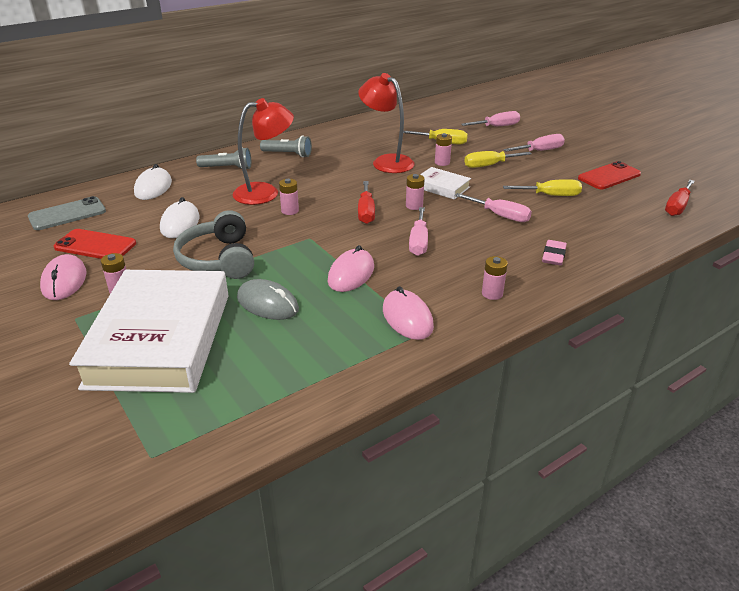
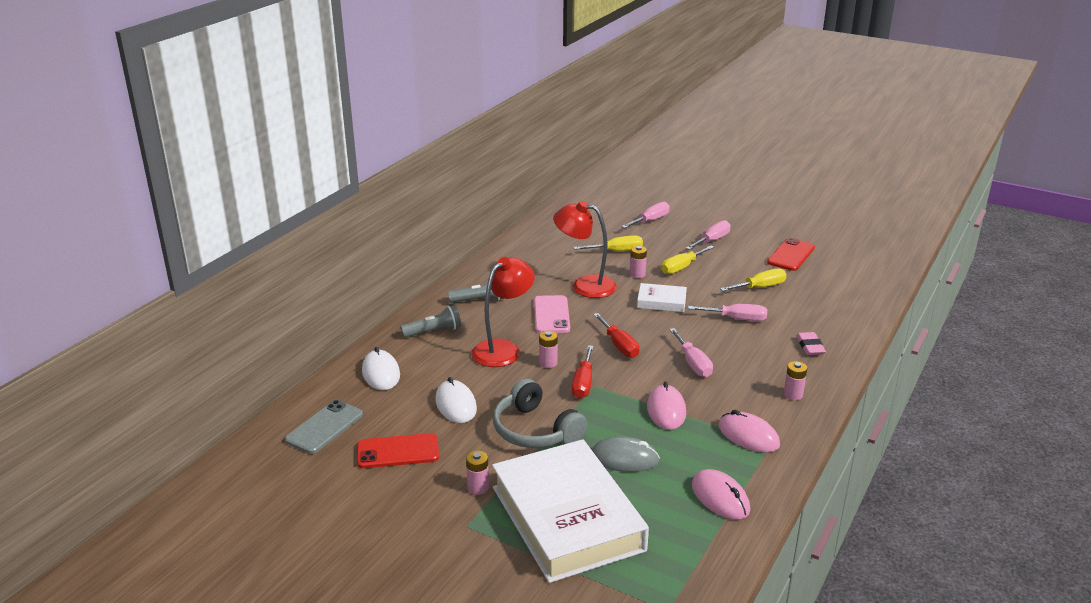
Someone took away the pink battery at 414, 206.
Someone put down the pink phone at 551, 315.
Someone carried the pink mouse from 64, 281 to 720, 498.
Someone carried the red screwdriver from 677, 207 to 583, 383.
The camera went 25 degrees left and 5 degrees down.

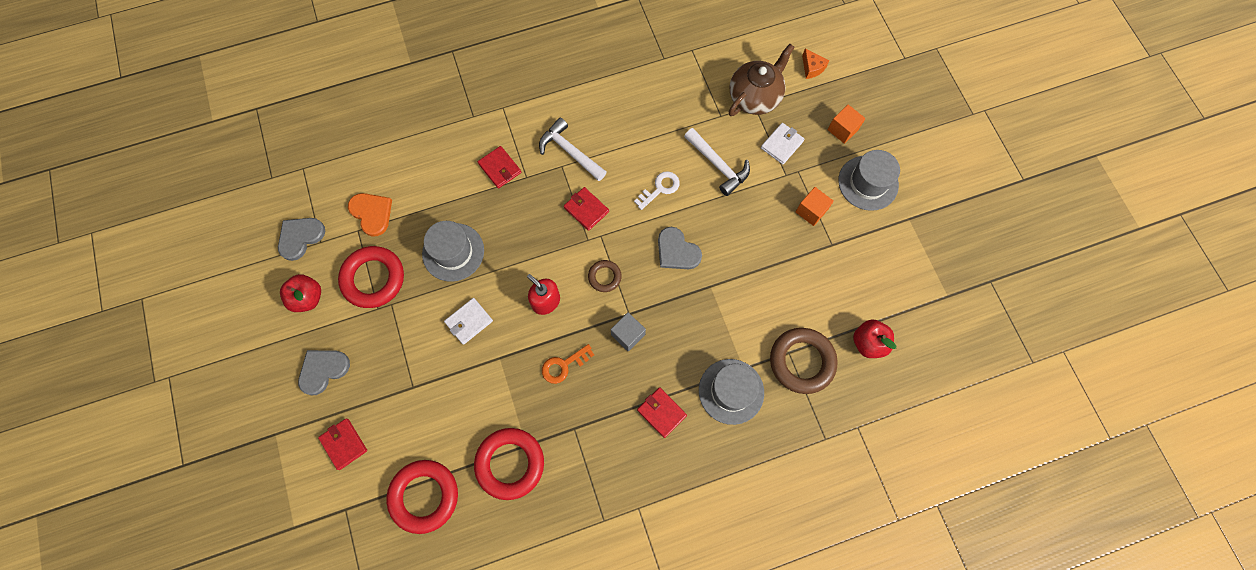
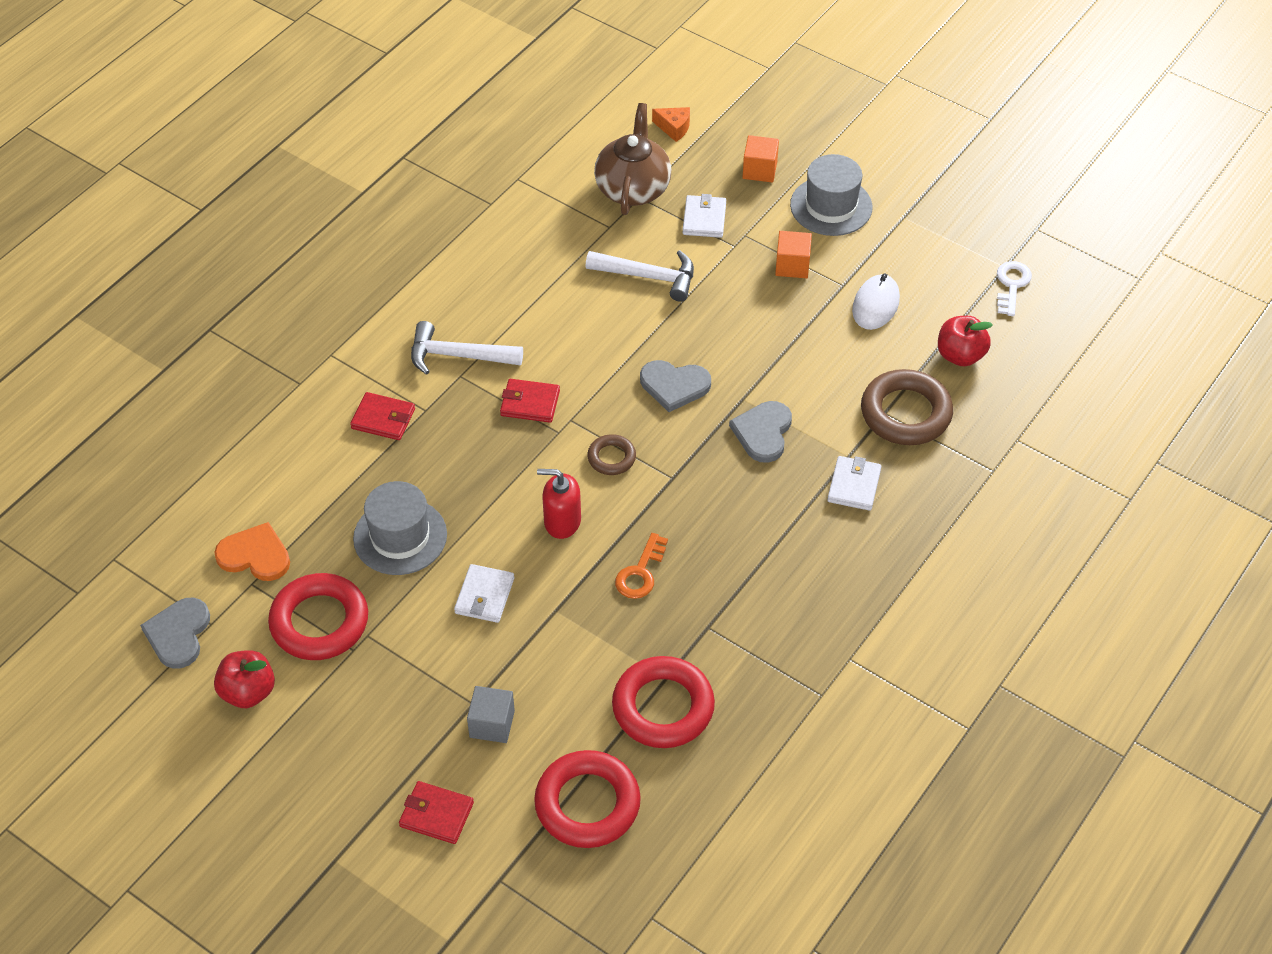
Someone took away the red wallet at 661, 412.
Someone put down the white mouse at 875, 305.
Someone carried the grey heart from 323, 370 to 763, 432.
Someone carried the grey cube from 628, 334 to 492, 724.
Someone carried the white key from 660, 188 to 1011, 285.
Someone swapped the grey hat at 731, 391 for the white wallet at 854, 485.
The camera went 35 degrees left and 20 degrees down.

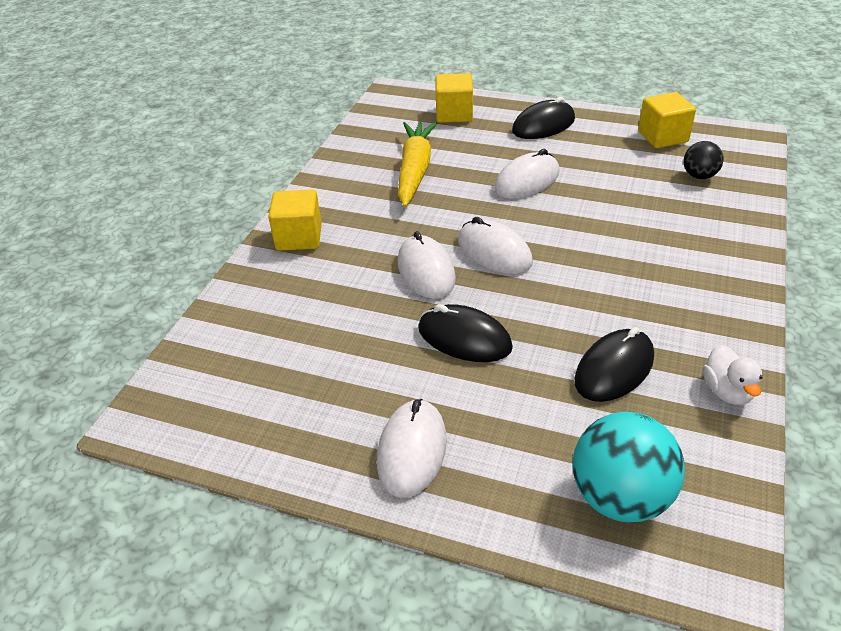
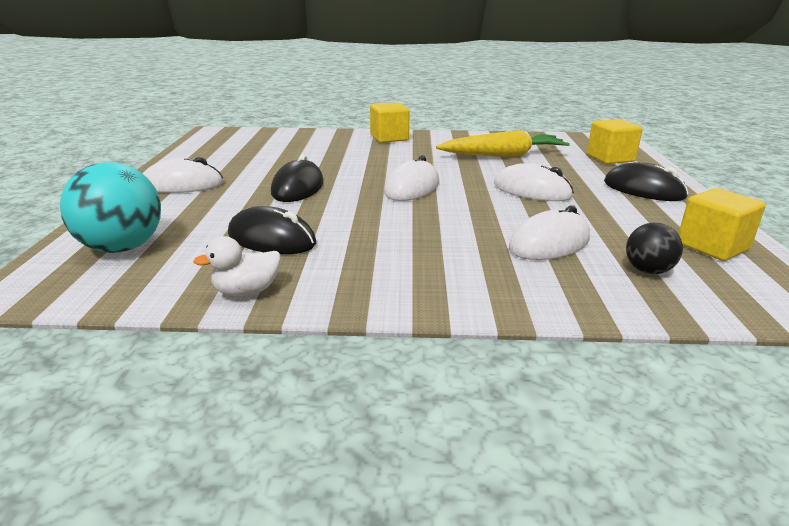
Someone carried the white mouse from 426, 271 to 549, 243.
The camera went 70 degrees right and 15 degrees down.

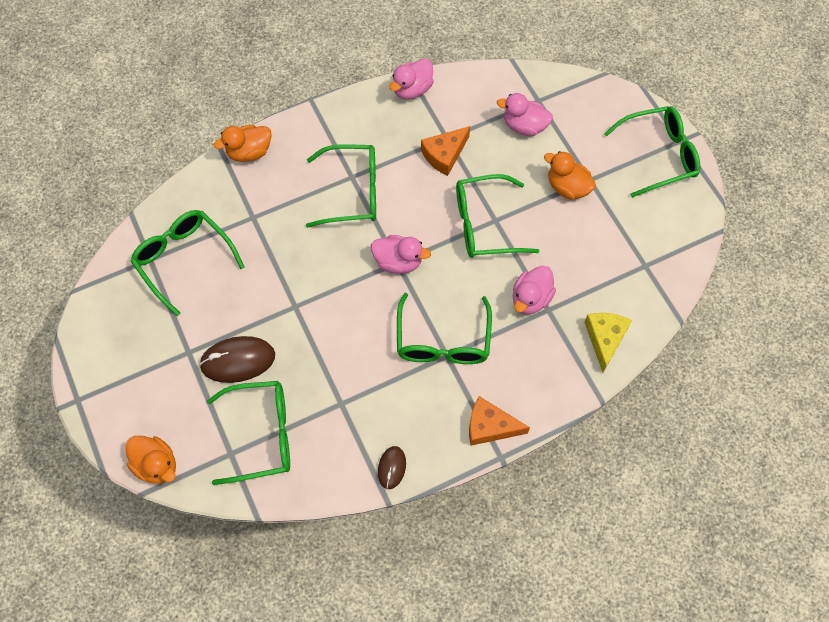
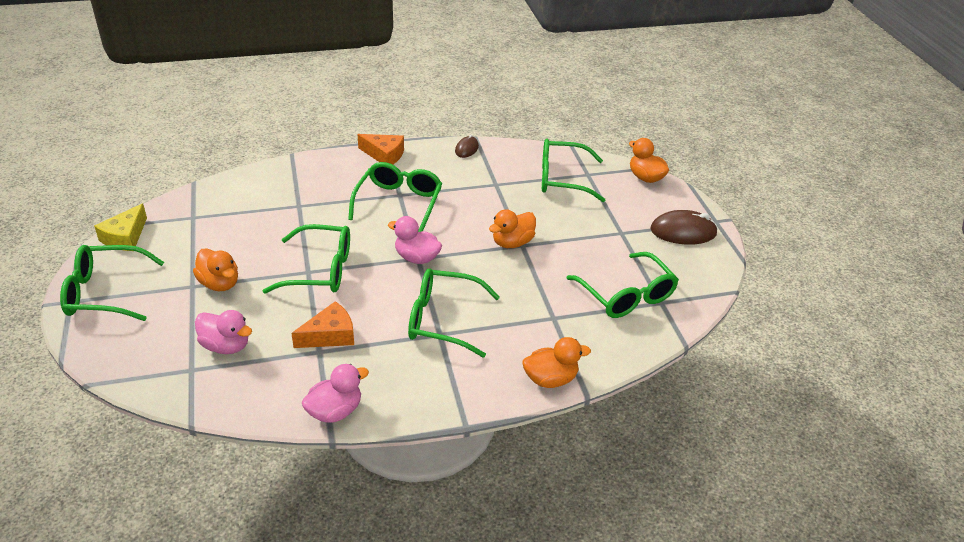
Someone took away the pink duck at 531, 299.
Someone put down the orange duck at 512, 242.
Someone carried the brown mouse from 238, 361 to 683, 231.
Someone carried the yellow cheese from 605, 339 to 125, 237.
The camera went 170 degrees left and 25 degrees down.

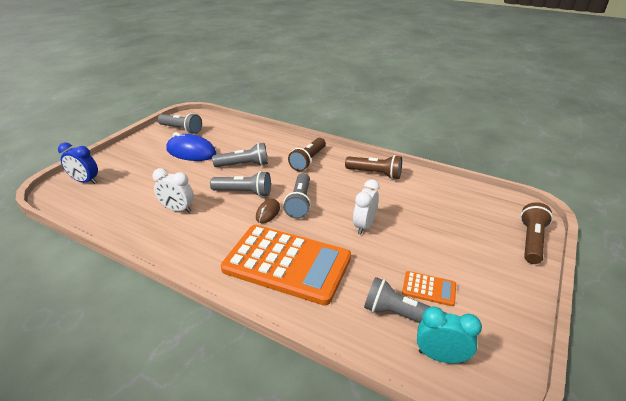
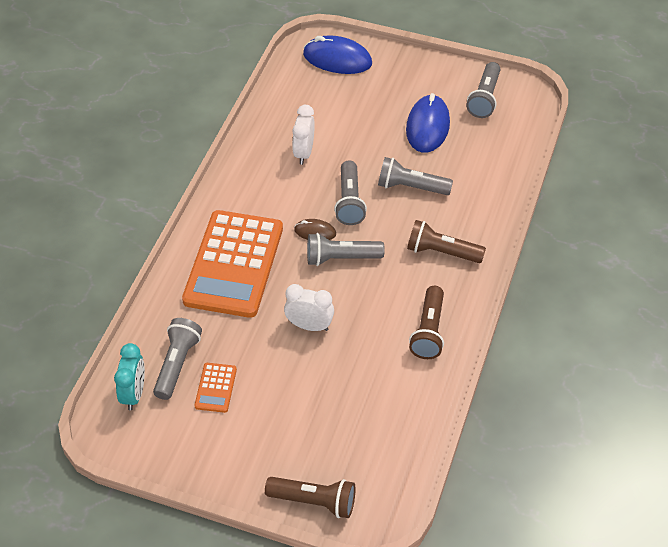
Someone swapped the blue clock at 85, 181 for the blue mouse at 337, 59.
Someone rotated the grey flashlight at 244, 165 by 120 degrees clockwise.
The camera went 80 degrees right and 15 degrees up.

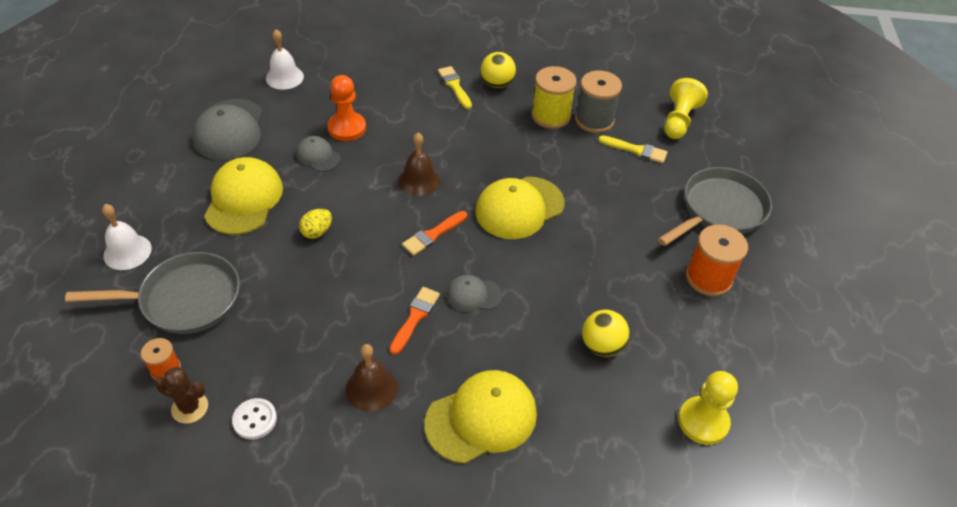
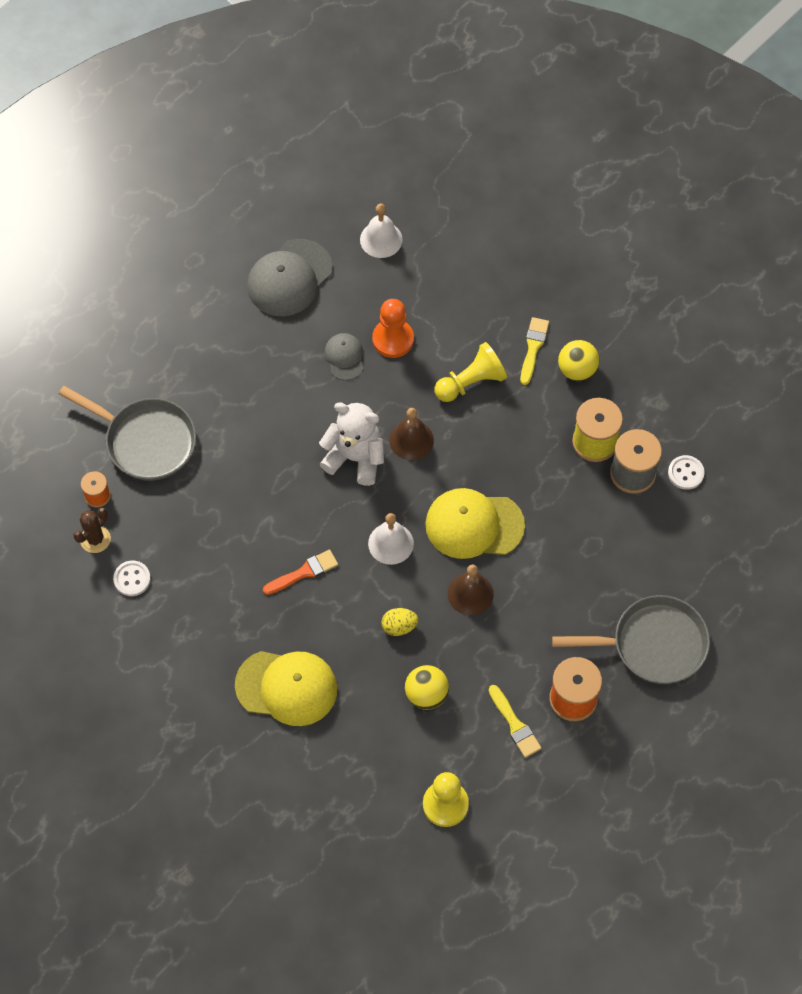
Someone took away the yellow cap at 244, 199.
Someone took away the orange brush at 433, 235.
Someone took away the grey cap at 473, 295.
Someone put down the white teddy bear at 355, 458.
Someone put down the white button at 685, 473.
Someone carried the white bell from 127, 252 to 391, 543.
Someone carried the yellow egg from 317, 232 to 399, 626.
Someone carried the brown bell from 371, 388 to 470, 594.
Someone carried the yellow brush from 636, 150 to 515, 724.
Someone carried the yellow pawn from 679, 120 to 471, 382.
Someone rotated the brown cactus at 190, 407 by 75 degrees clockwise.
The camera went 40 degrees right and 15 degrees up.

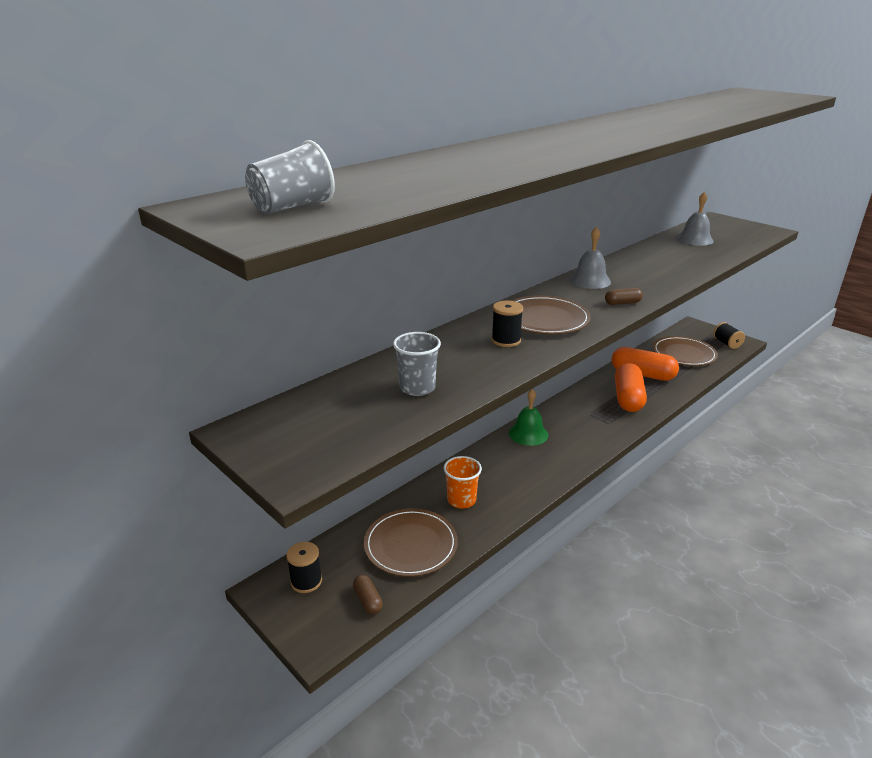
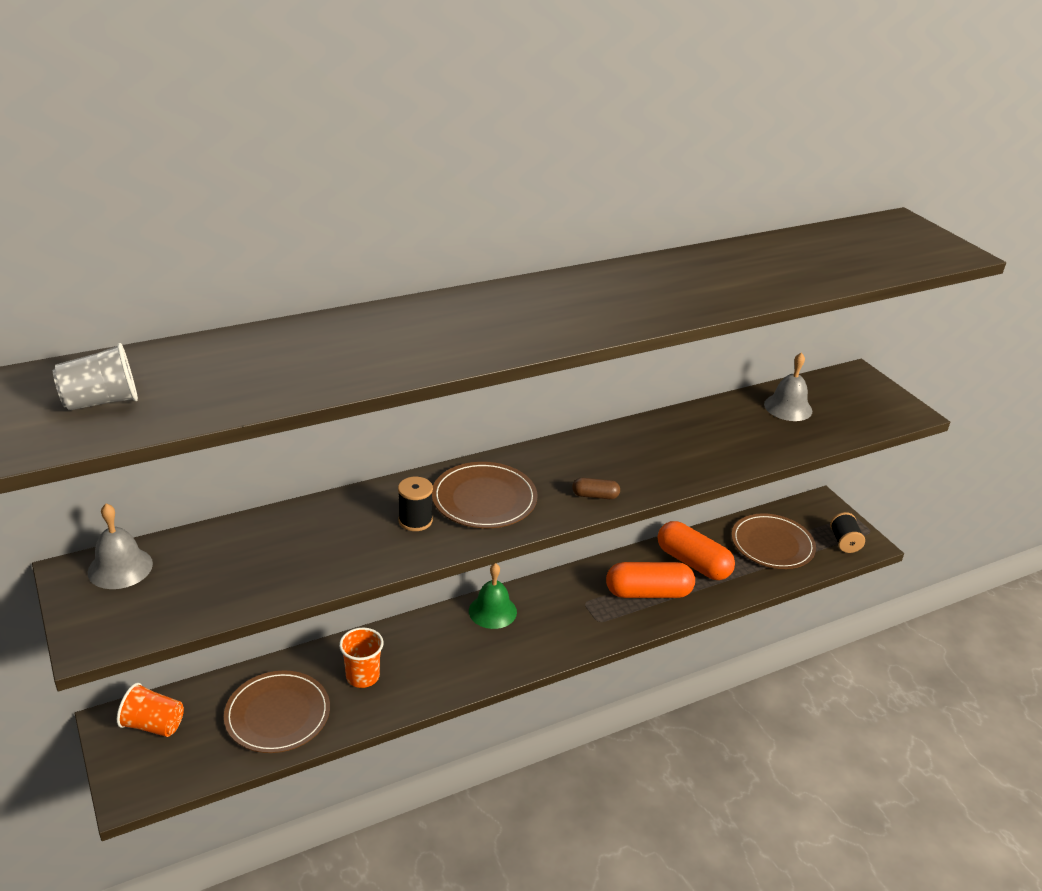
Someone took away the brown capsule at 368, 600.
Someone took away the grey cup at 417, 388.
Someone carried the grey bell from 589, 280 to 120, 567.
Someone swapped the black spool at 306, 581 for the orange cup at 153, 725.
Someone rotated the orange capsule at 628, 398 by 60 degrees clockwise.
The camera went 15 degrees right and 5 degrees up.

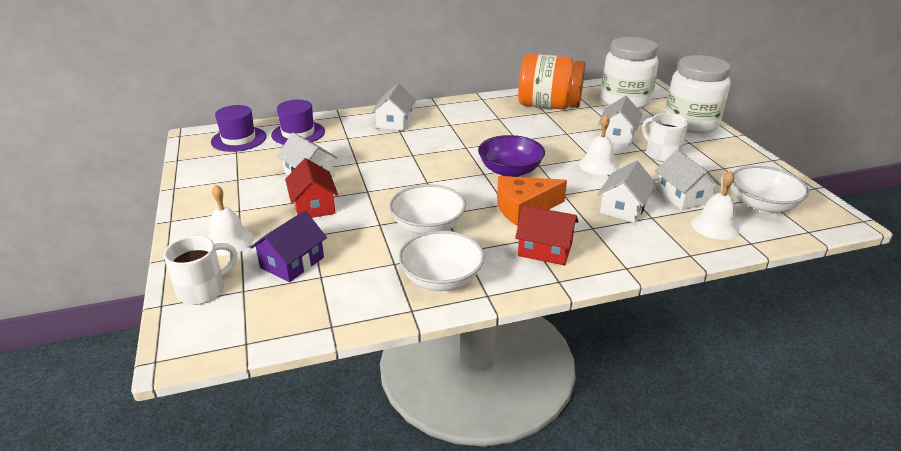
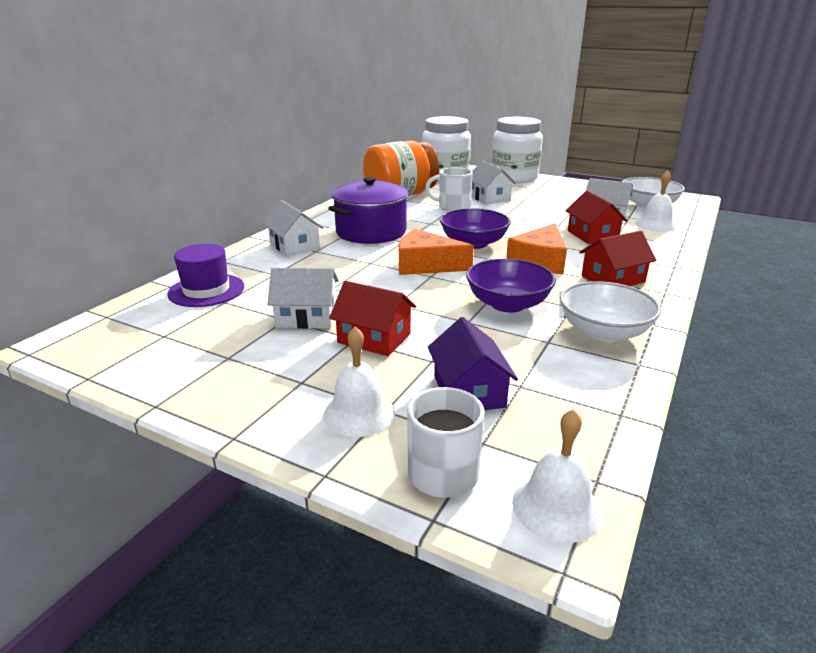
Someone took away the purple hat at 238, 139.
Someone put down the purple pot at 371, 232.
Someone put down the orange cheese at 426, 265.
Someone carried the white bell from 598, 165 to 556, 507.
Someone carried the white mug from 661, 154 to 453, 207.
Someone repainted the white bowl at 428, 226, which became the purple bowl at 508, 304.
Someone repainted the white house at 623, 207, which became the red house at 592, 235.
The camera went 45 degrees left and 5 degrees down.

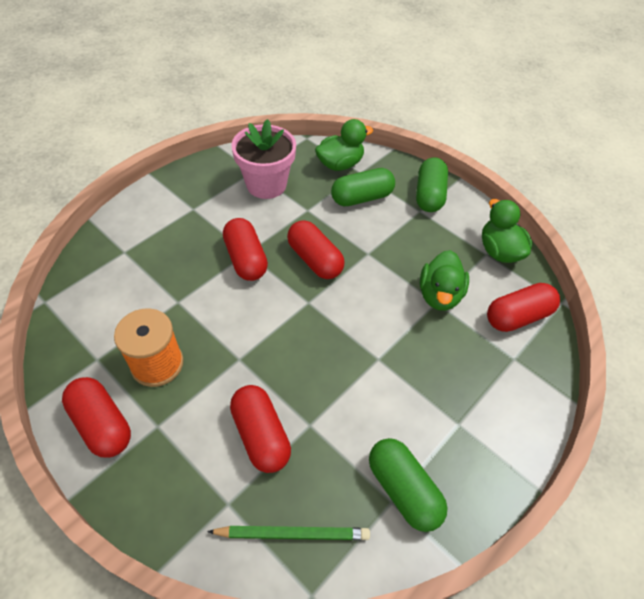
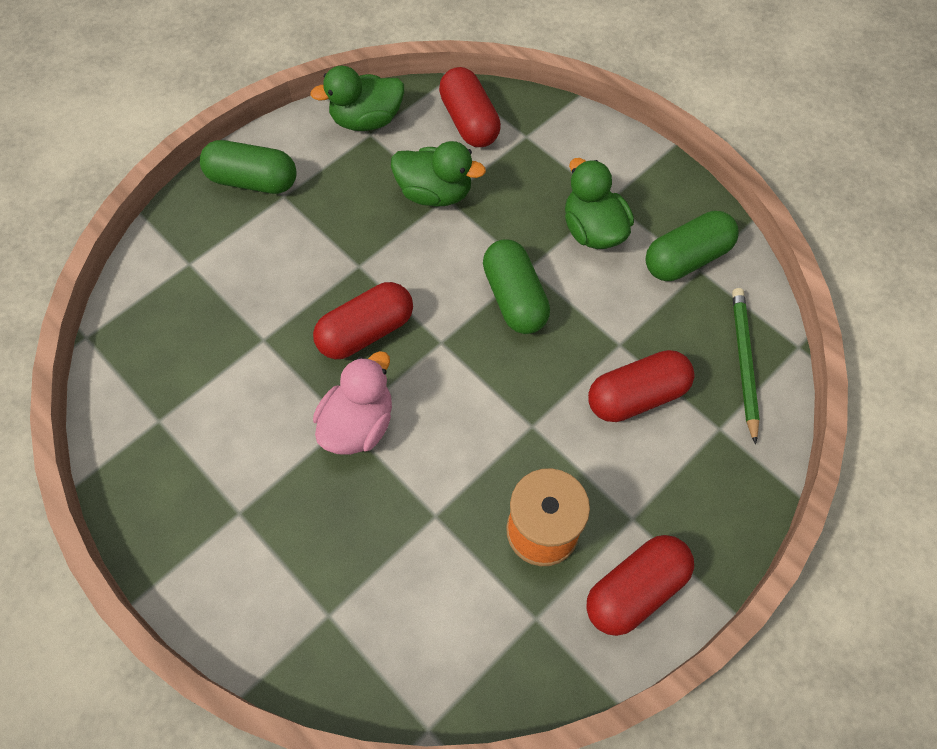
Someone took away the pink flower pot at 266, 185.
Someone carried the green duck from 340, 164 to 593, 230.
Someone carried the green capsule from 361, 198 to 514, 298.
Someone swapped the red capsule at 246, 259 for the pink duck at 358, 424.
The camera went 85 degrees left and 10 degrees up.

